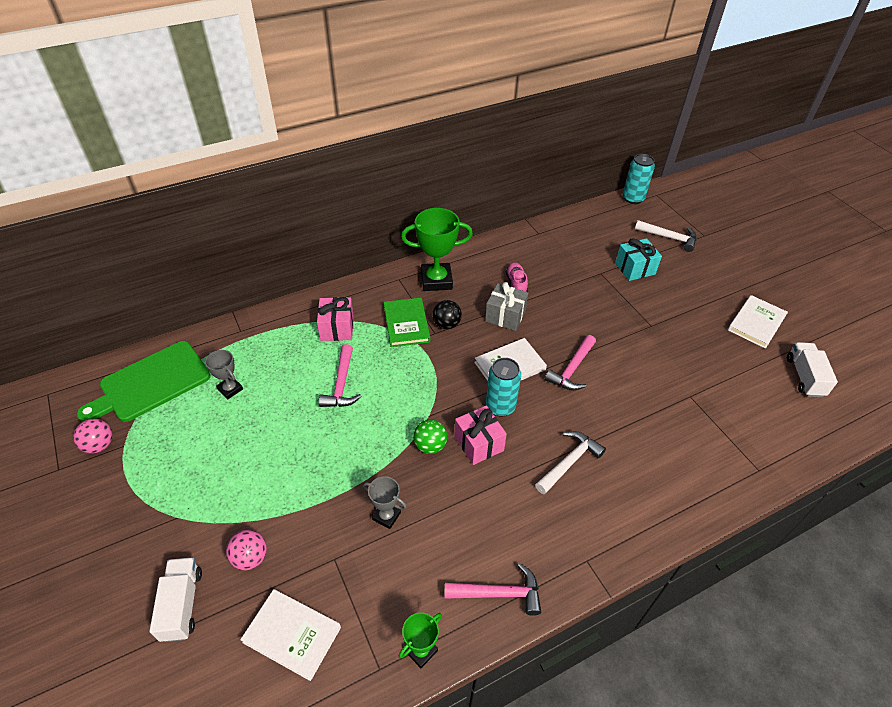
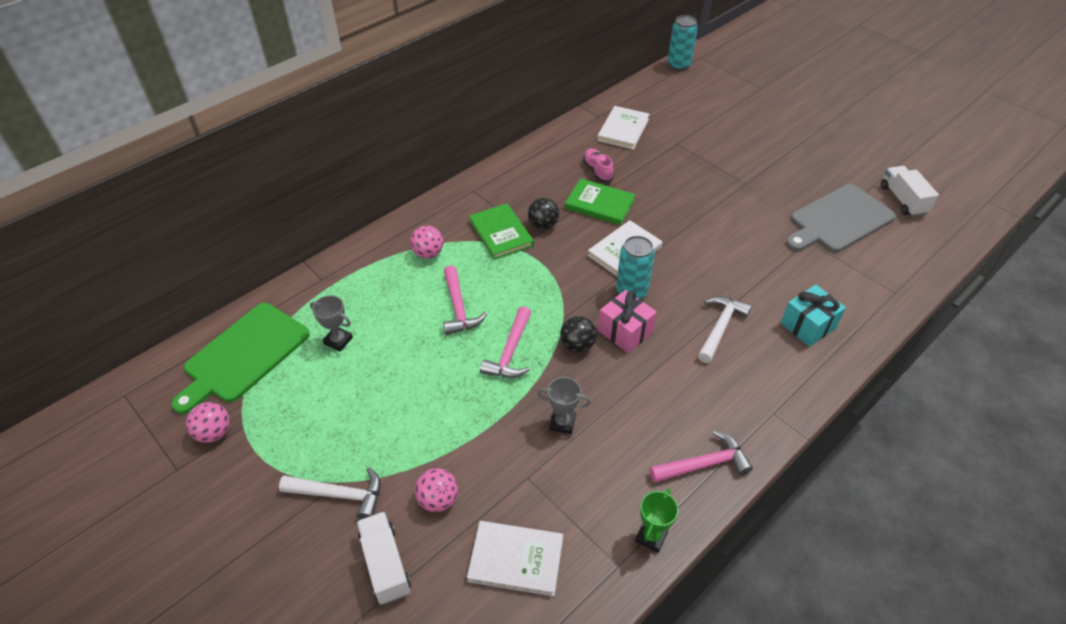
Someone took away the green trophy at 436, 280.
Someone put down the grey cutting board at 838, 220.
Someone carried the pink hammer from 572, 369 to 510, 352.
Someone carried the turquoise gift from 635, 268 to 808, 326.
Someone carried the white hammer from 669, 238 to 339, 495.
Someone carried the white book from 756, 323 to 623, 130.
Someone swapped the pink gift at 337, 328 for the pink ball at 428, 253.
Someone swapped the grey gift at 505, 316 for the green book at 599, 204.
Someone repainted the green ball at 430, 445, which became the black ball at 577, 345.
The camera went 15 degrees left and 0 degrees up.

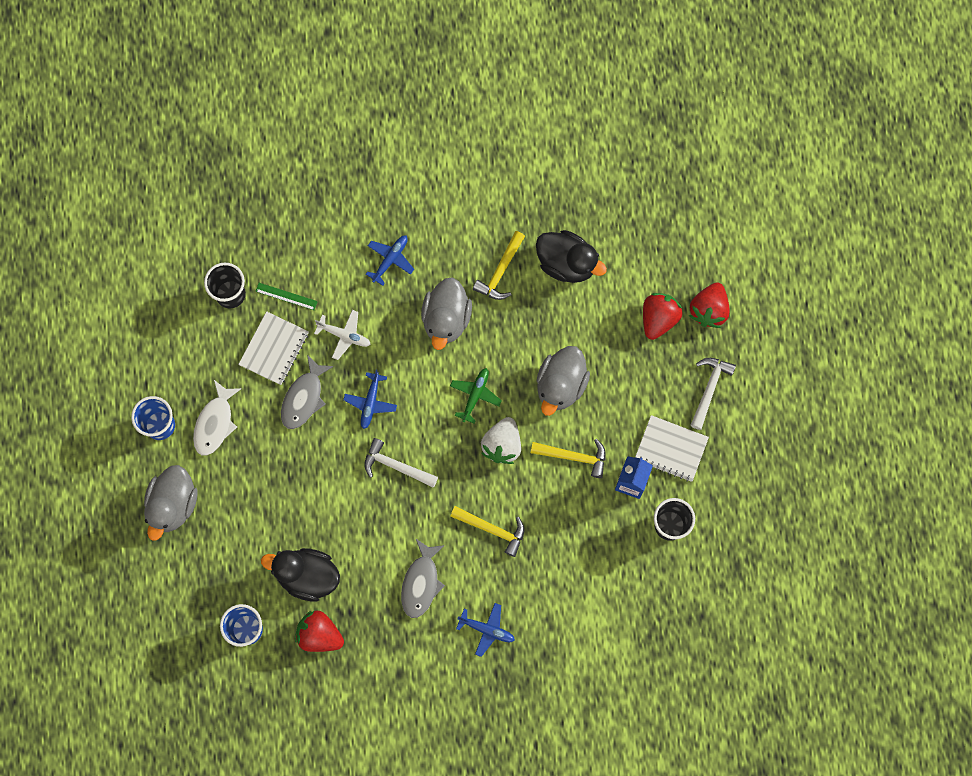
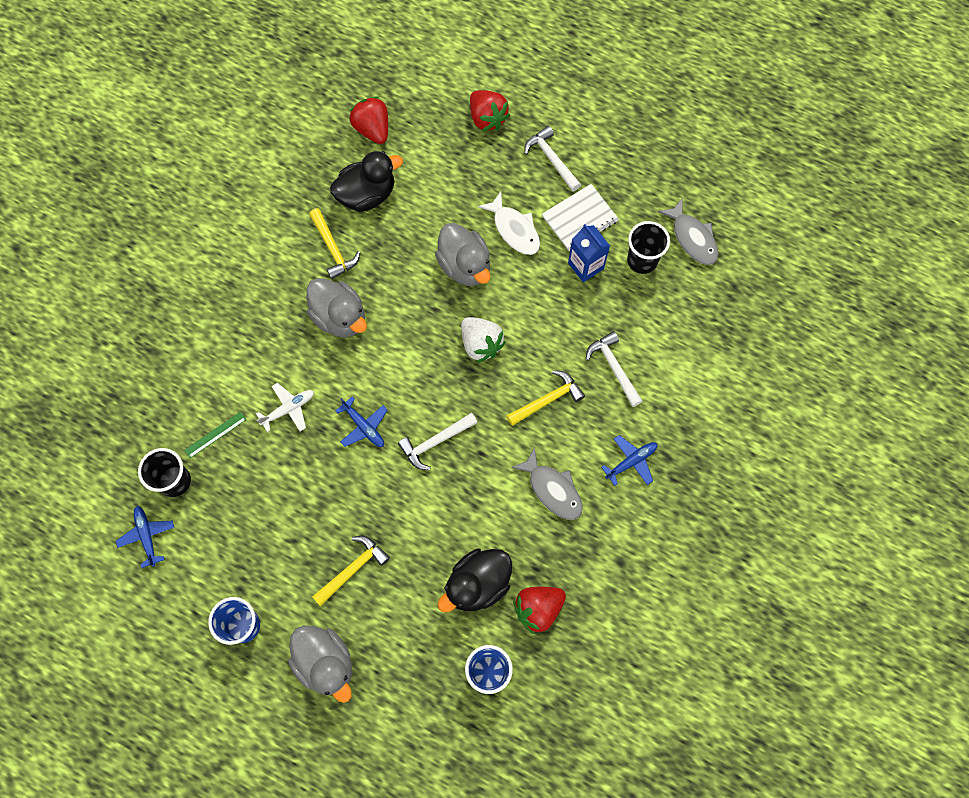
Someone took away the white notebook at 274, 349.
Someone took away the green plane at 475, 395.
Someone put down the white hammer at 614, 367.
Someone carried the white fish from 215, 423 to 514, 229.
Someone carried the grey fish from 304, 398 to 692, 238.
Someone carried the blue plane from 390, 260 to 147, 536.
Someone carried the yellow hammer from 573, 457 to 353, 569.
Someone carried the red strawberry from 658, 319 to 372, 129.
The camera went 55 degrees left and 5 degrees down.

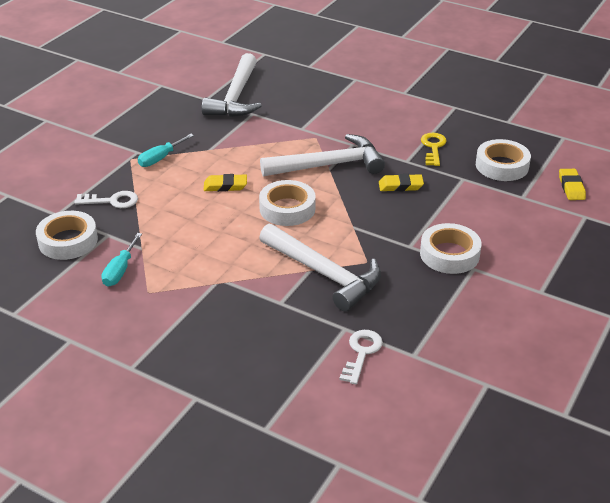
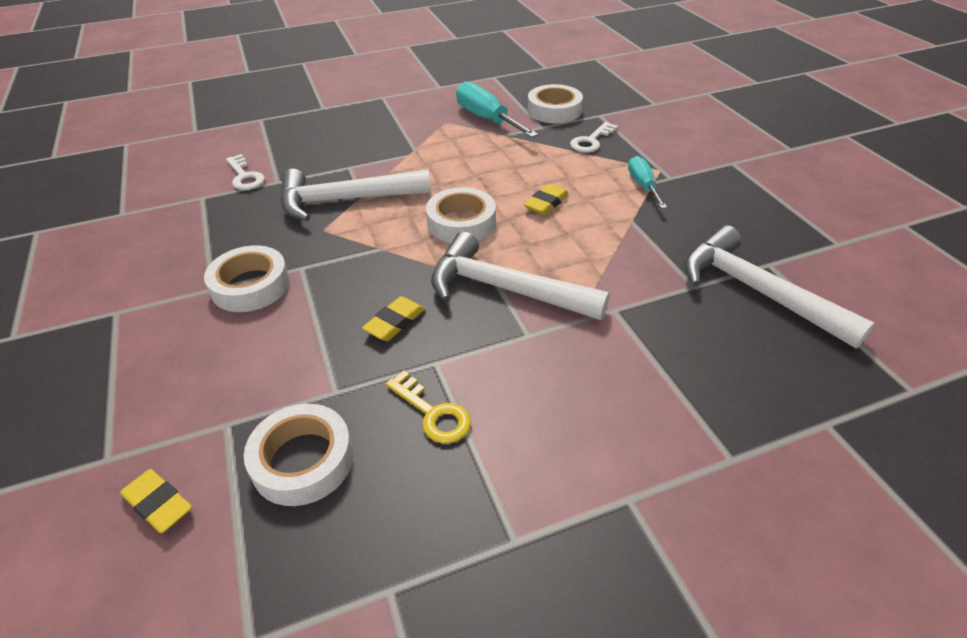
Someone rotated the white hammer at 329, 165 by 90 degrees clockwise.
Someone scaled the turquoise screwdriver at 120, 270 by 1.64.
The camera went 130 degrees right and 5 degrees up.

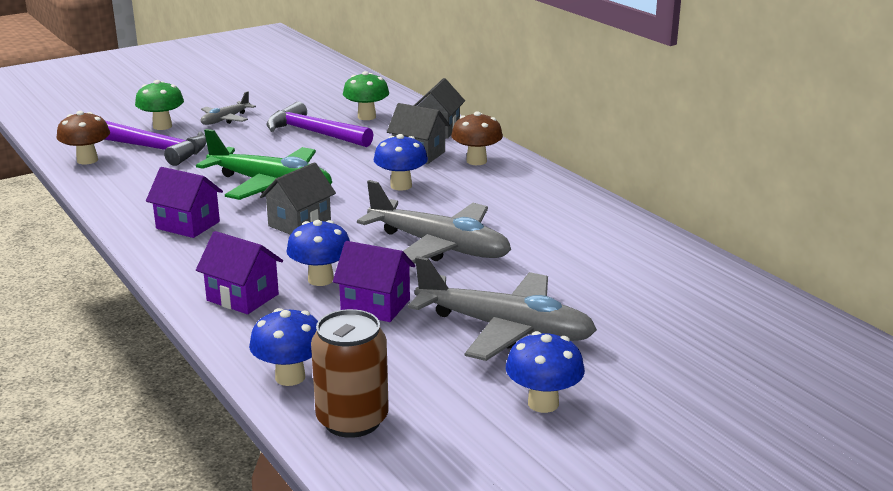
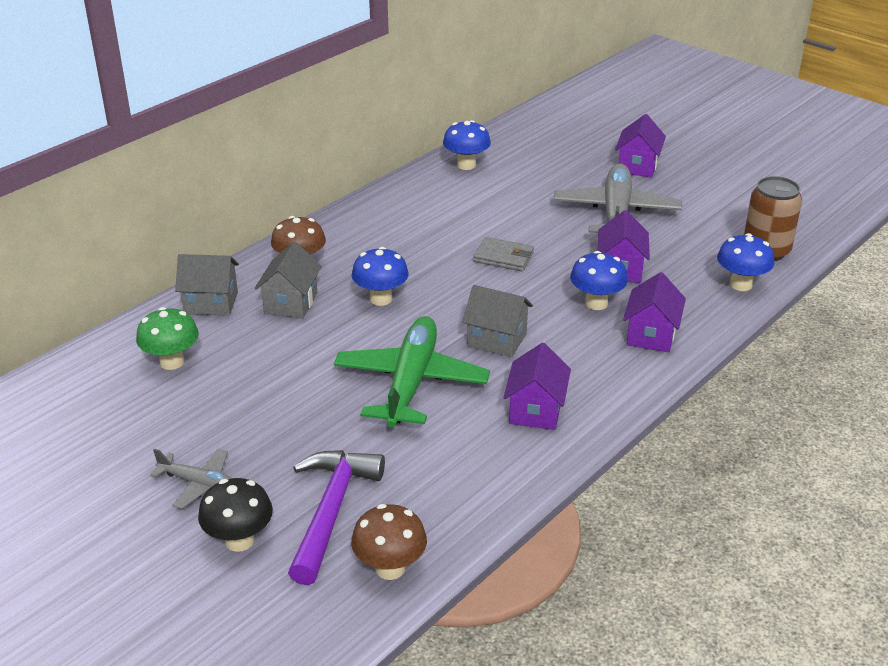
Someone took away the purple hammer at 314, 133.
Someone put down the purple house at 638, 166.
Someone carried the blue mushroom from 543, 403 to 466, 165.
Someone swapped the grey plane at 439, 247 for the grey wallet at 504, 257.
Someone repainted the green mushroom at 162, 126, which became the black mushroom at 239, 540.
The camera went 105 degrees left and 10 degrees up.

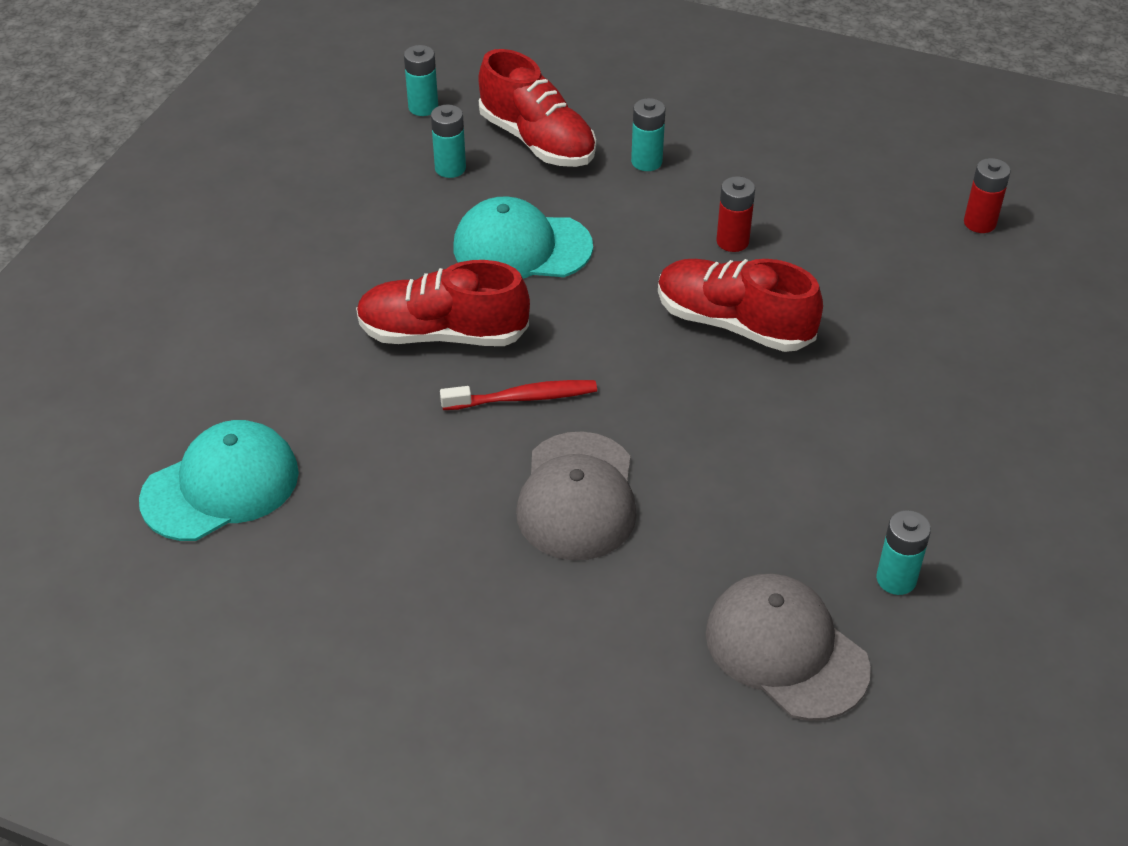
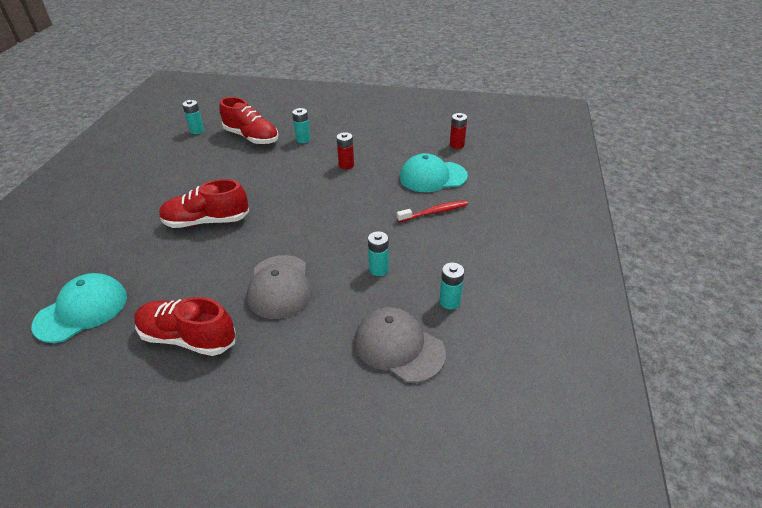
Someone carried the turquoise battery from 450, 168 to 378, 269.
Someone carried the red toothbrush from 523, 398 to 434, 212.
Someone carried the turquoise cap from 521, 247 to 432, 177.
Someone carried the red shoe from 733, 323 to 188, 338.
The camera went 10 degrees left and 5 degrees down.

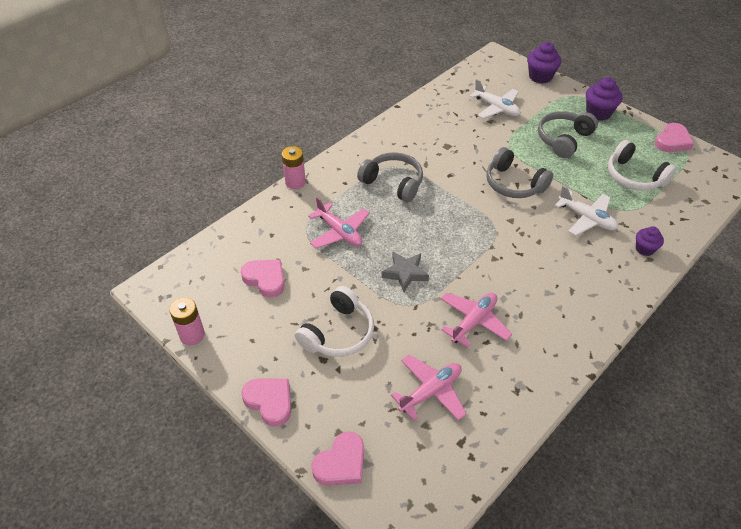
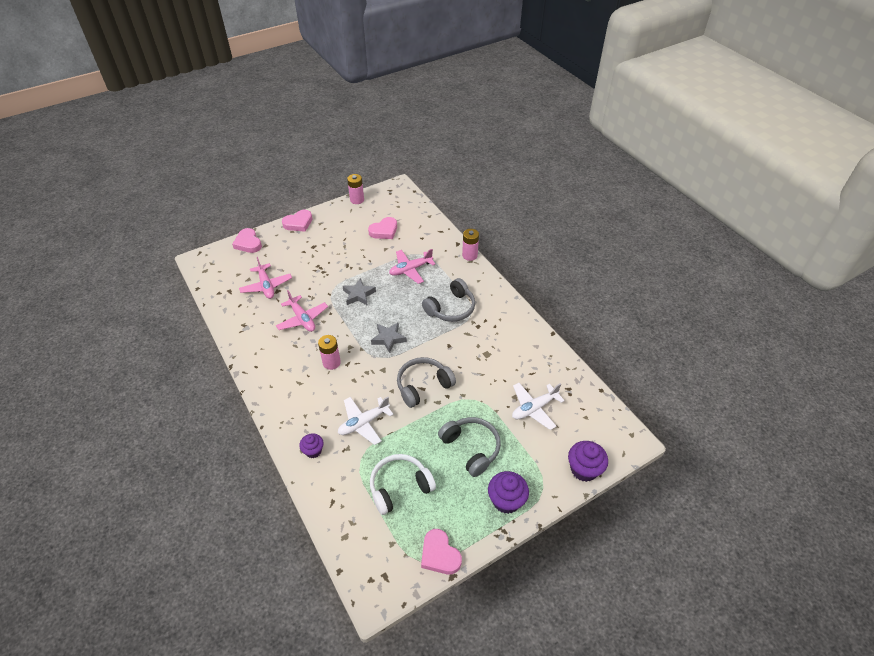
Someone took away the white headphones at 338, 333.
Someone put down the pink battery at 331, 362.
Someone put down the grey star at 388, 339.
The camera went 105 degrees right and 0 degrees up.

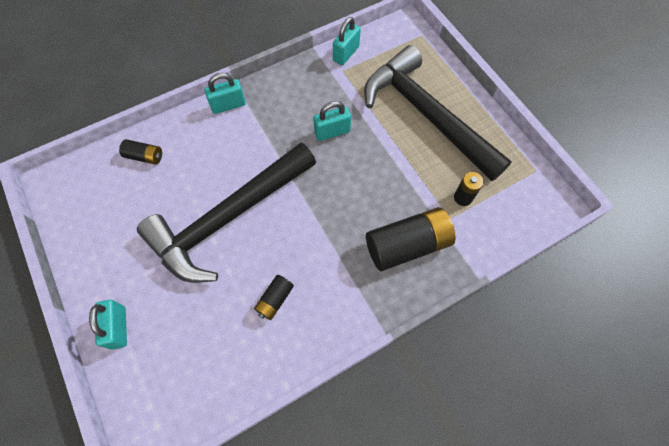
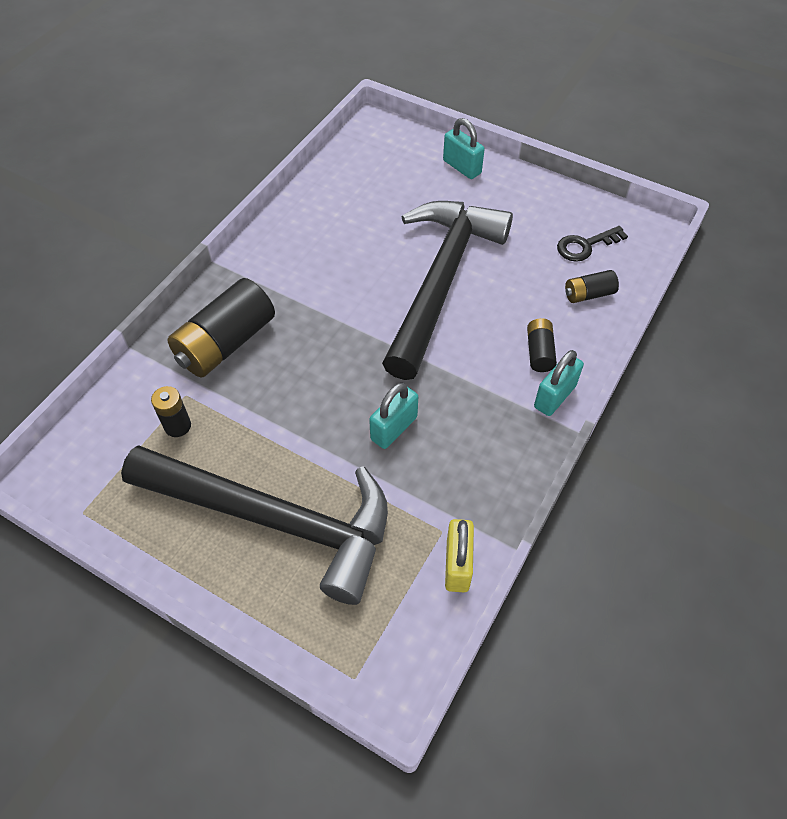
Someone put down the black key at 585, 246.
Someone carried the black battery from 275, 300 to 539, 352.
Someone repainted the turquoise padlock at 346, 54, which became the yellow padlock at 457, 565.
The camera went 150 degrees right and 10 degrees down.

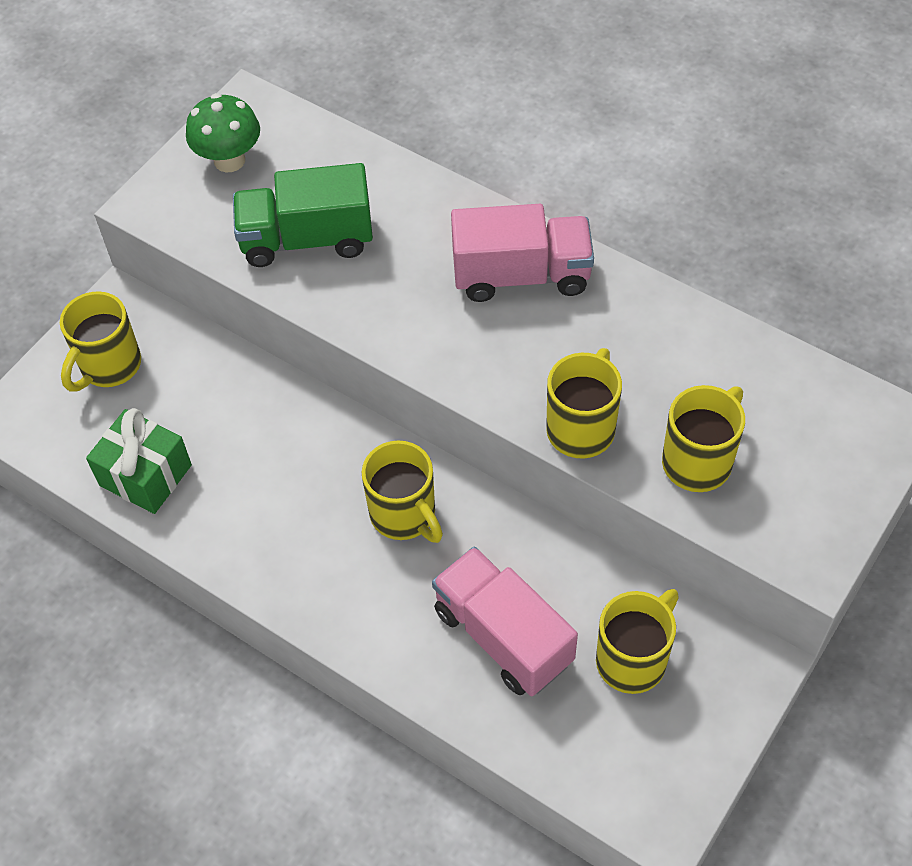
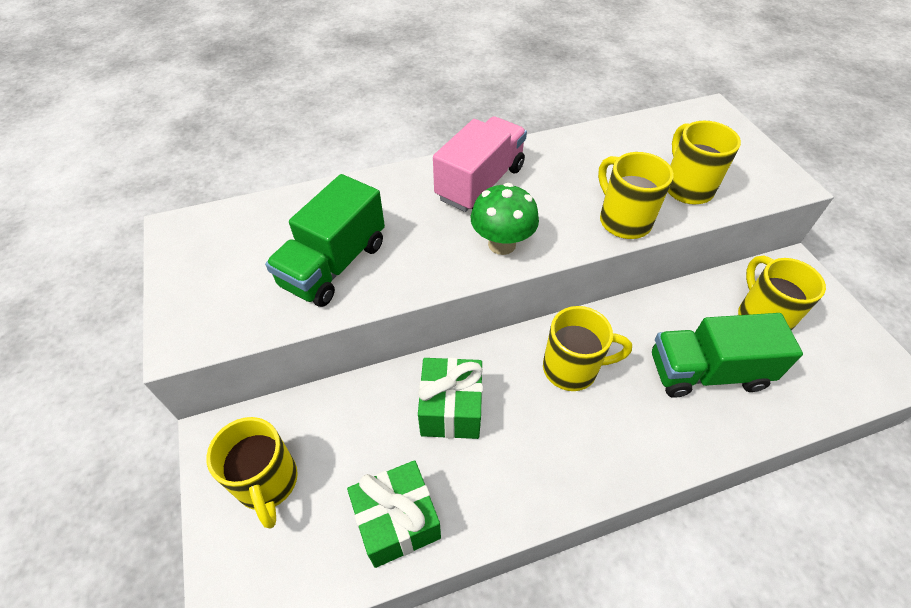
Someone put down the green gift at 451, 409.
Someone carried the green mushroom from 229, 160 to 502, 244.
Someone repainted the pink truck at 502, 636, which became the green truck at 706, 372.
The camera went 55 degrees left and 5 degrees down.

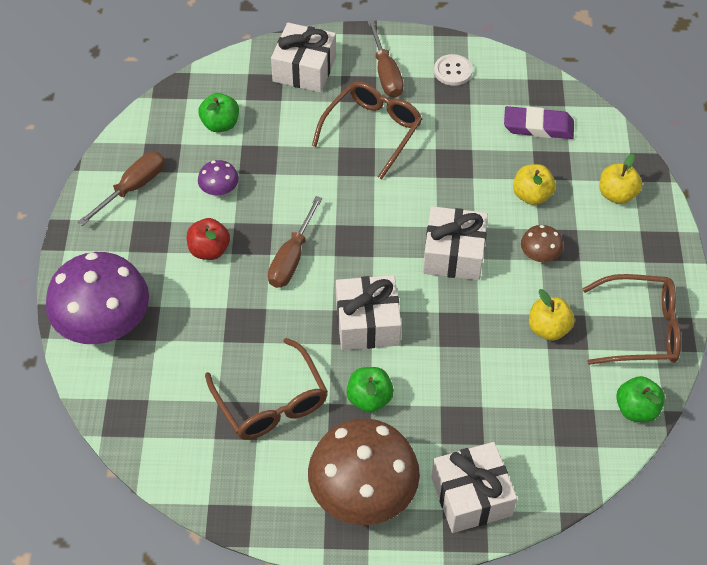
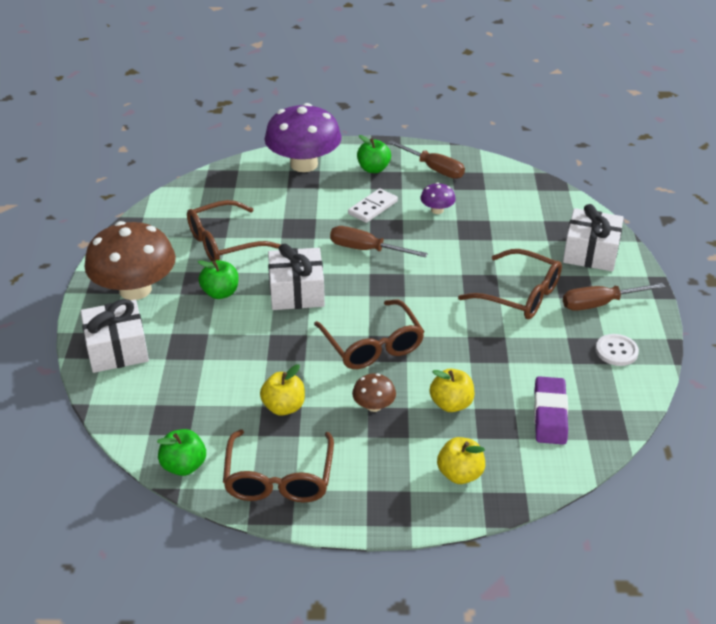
Someone carried the green apple from 220, 124 to 373, 169.
Someone swapped the red apple at 209, 250 for the white domino at 372, 208.
Someone swapped the white gift at 453, 254 for the brown glasses at 373, 345.
The camera went 90 degrees right and 15 degrees down.

